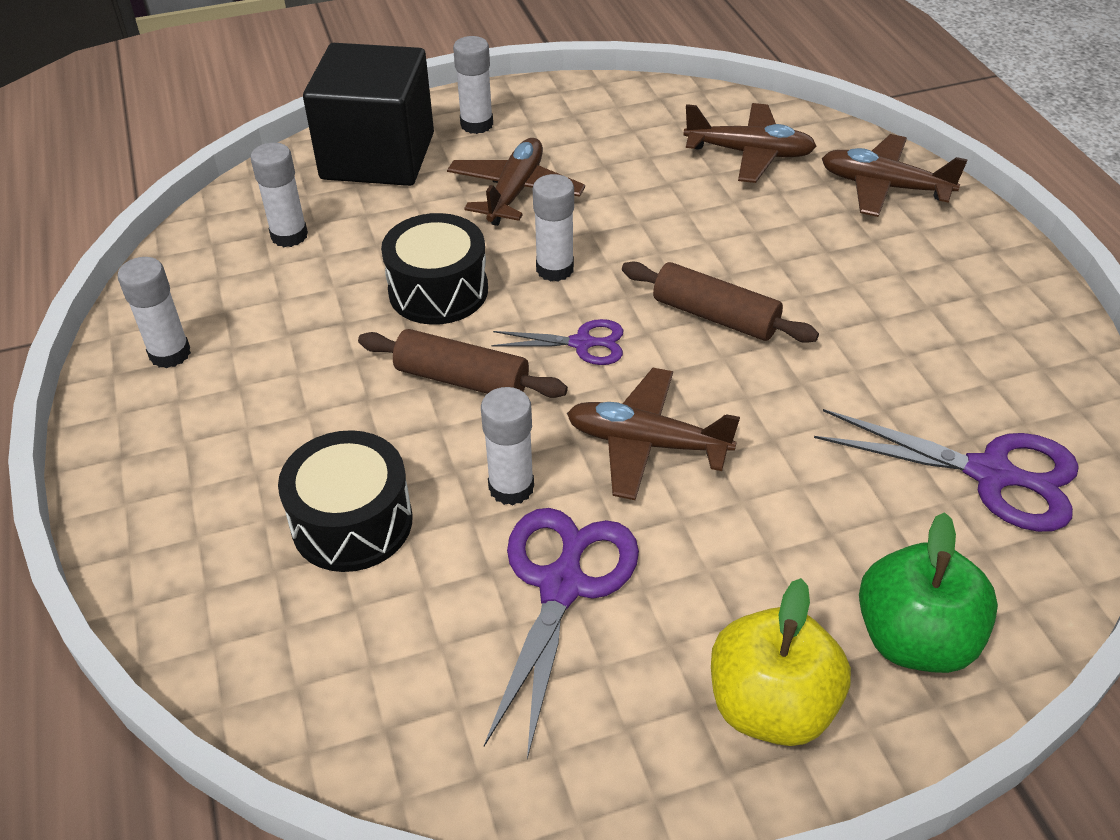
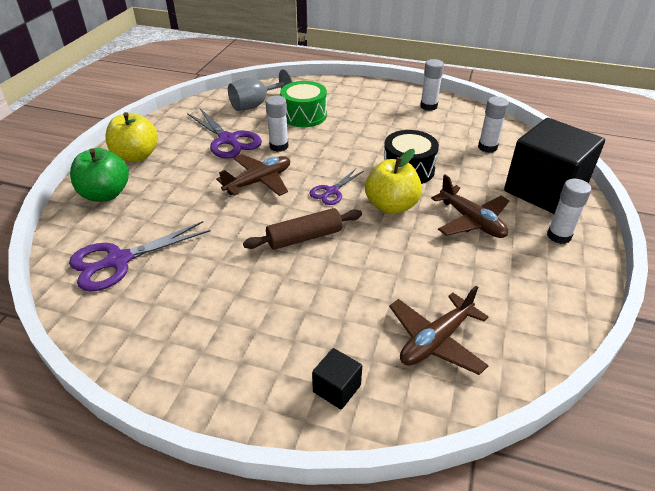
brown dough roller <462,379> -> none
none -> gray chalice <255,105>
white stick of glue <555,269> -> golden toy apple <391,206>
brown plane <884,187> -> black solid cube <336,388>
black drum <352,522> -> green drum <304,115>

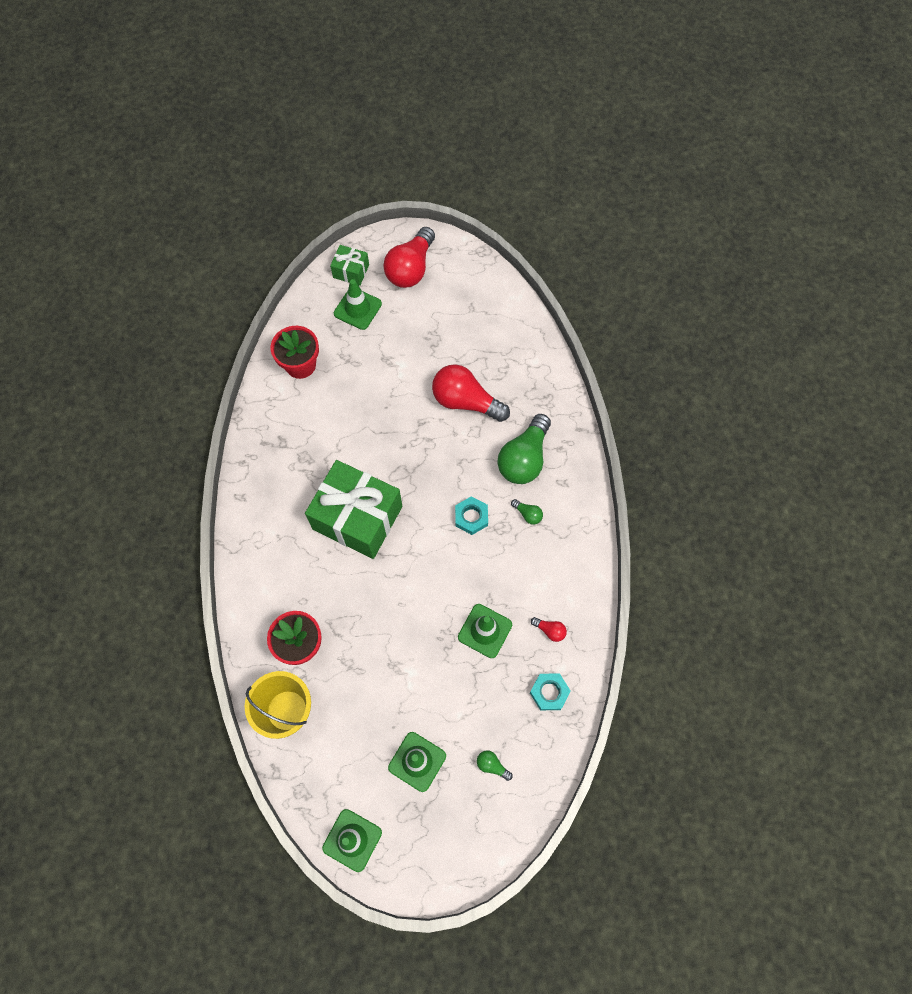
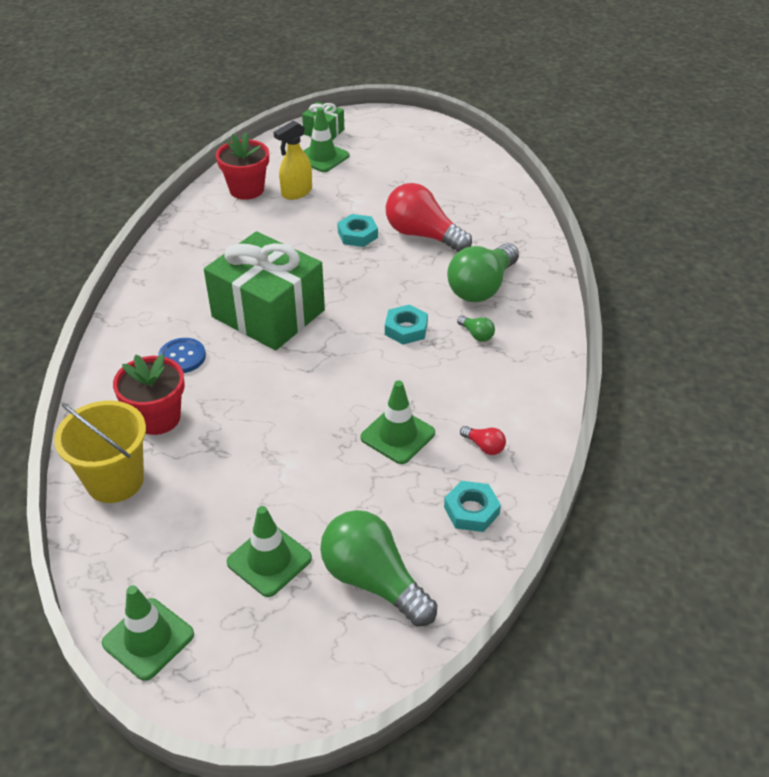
scarlet light bulb <410,268> -> none
none -> royal blue shirt button <182,357>
none -> golden spray cleaner <296,192>
none -> aqua hex nut <357,235>
green light bulb <492,765> -> green light bulb <373,581>, x2.37

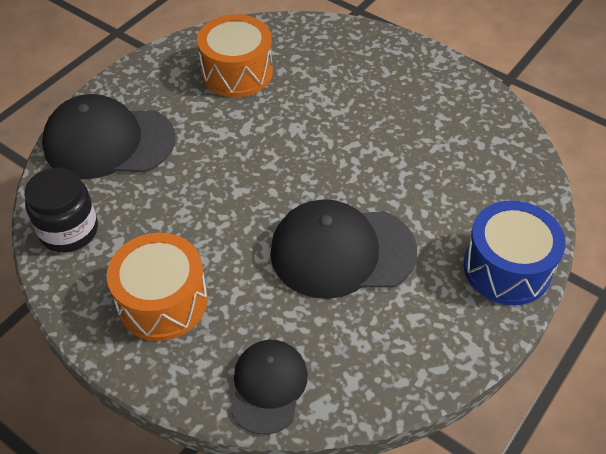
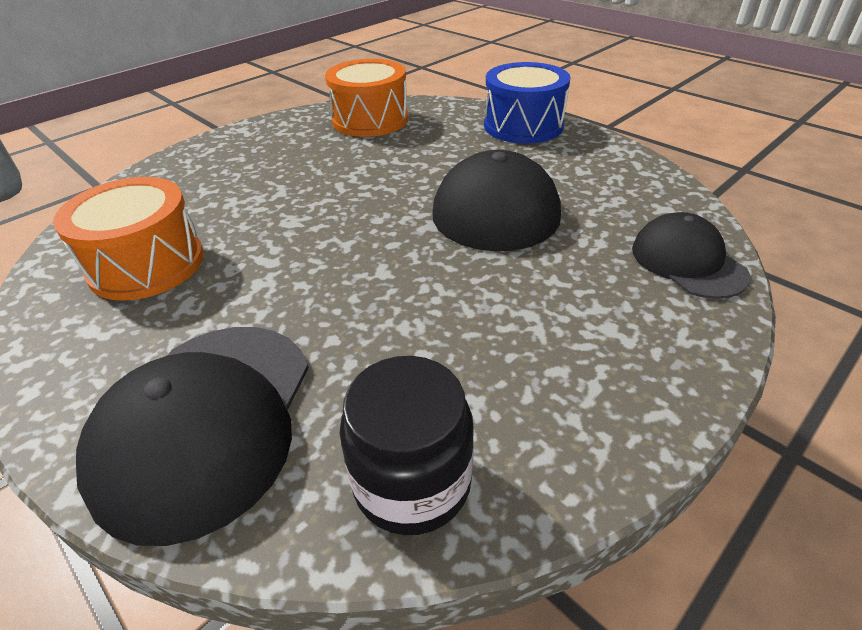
bright orange drum <162,301> -> bright orange drum <370,120>, shifted
black cap <268,387> -> black cap <687,261>, 45 degrees clockwise

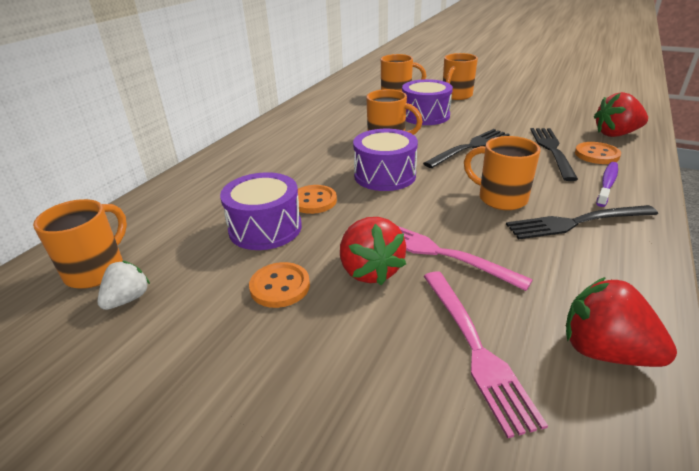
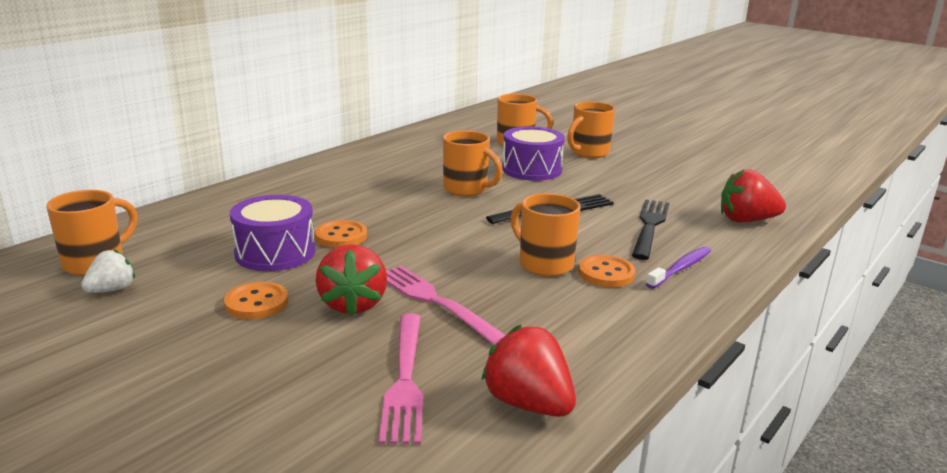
royal purple drum <385,175> -> none
black dinner fork <576,222> -> none
bright orange shirt button <596,155> -> bright orange shirt button <606,273>, shifted

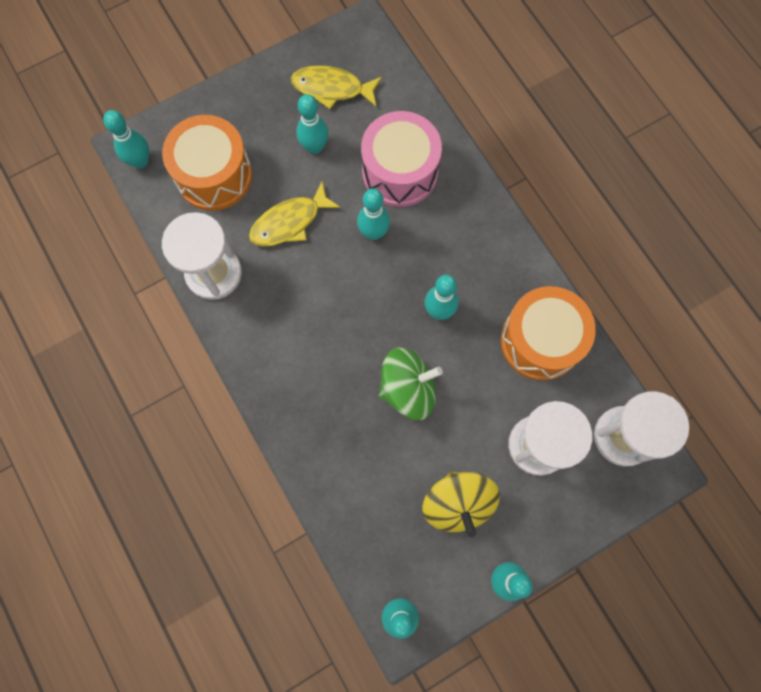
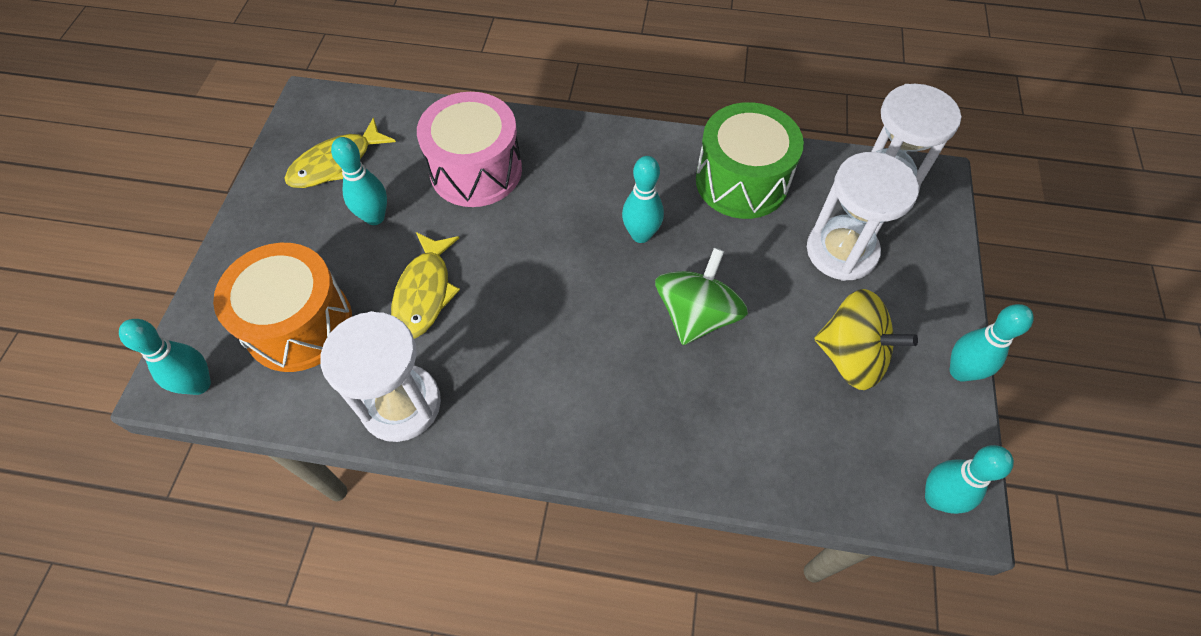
aqua skittle <373,232> -> none
bright orange drum <540,341> -> green drum <741,181>

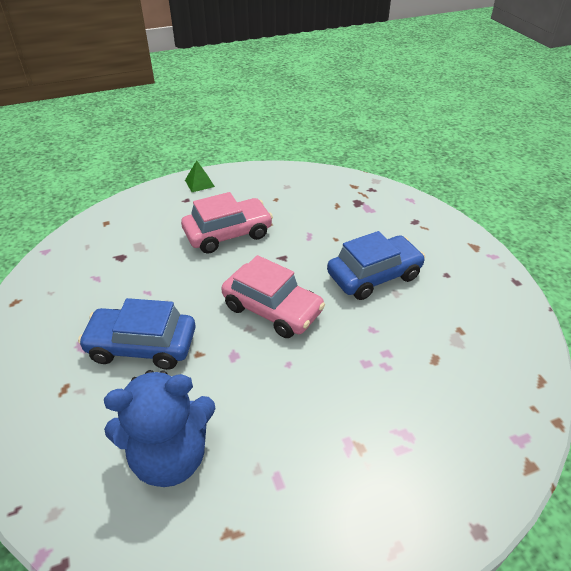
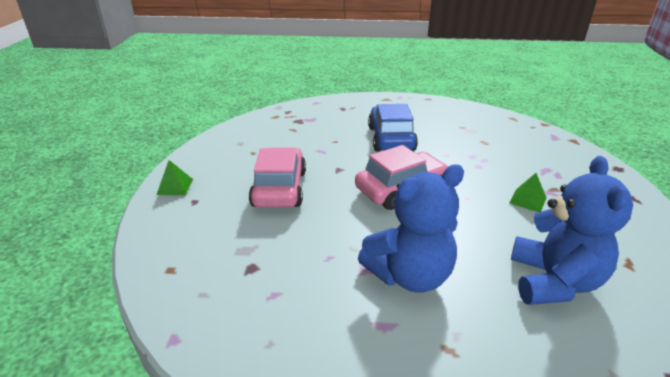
none -> green solid pyramid <528,200>
royal blue toy car <142,346> -> royal blue teddy bear <409,275>

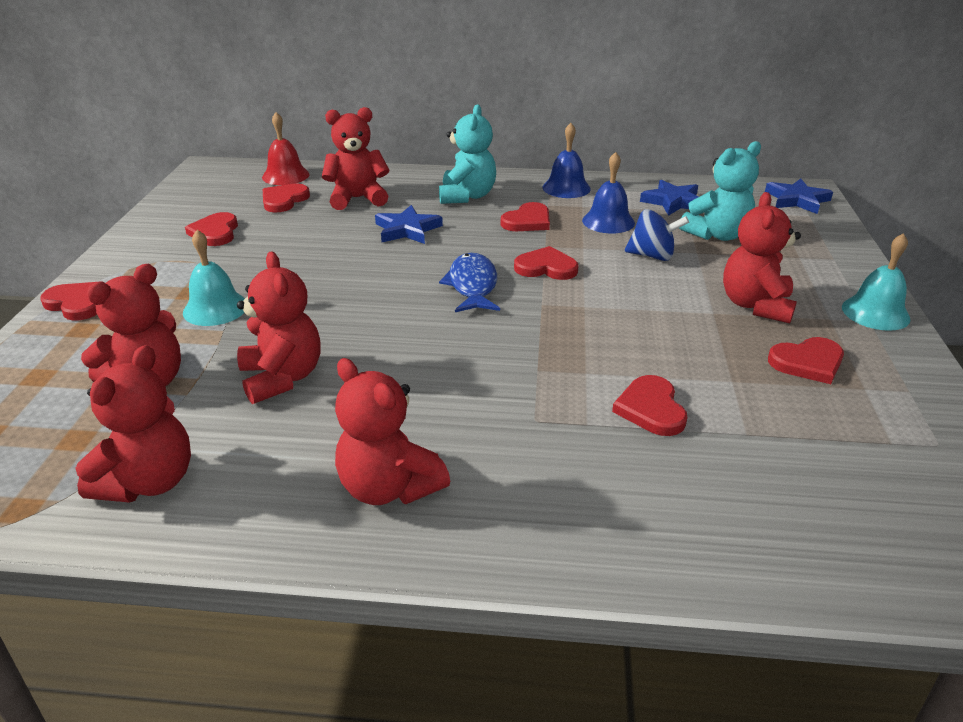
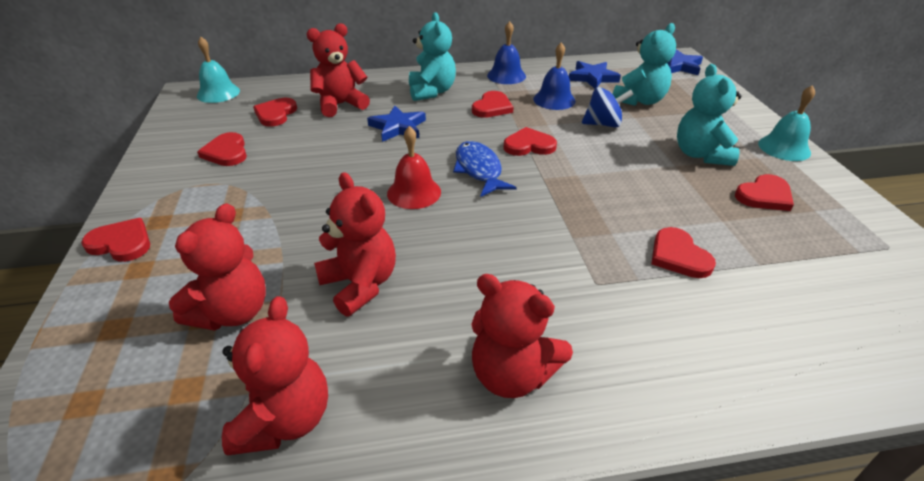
aqua school bell <215,308> -> aqua school bell <218,93>, shifted
scarlet school bell <285,175> -> scarlet school bell <414,192>, shifted
scarlet teddy bear <755,305> -> aqua teddy bear <700,154>

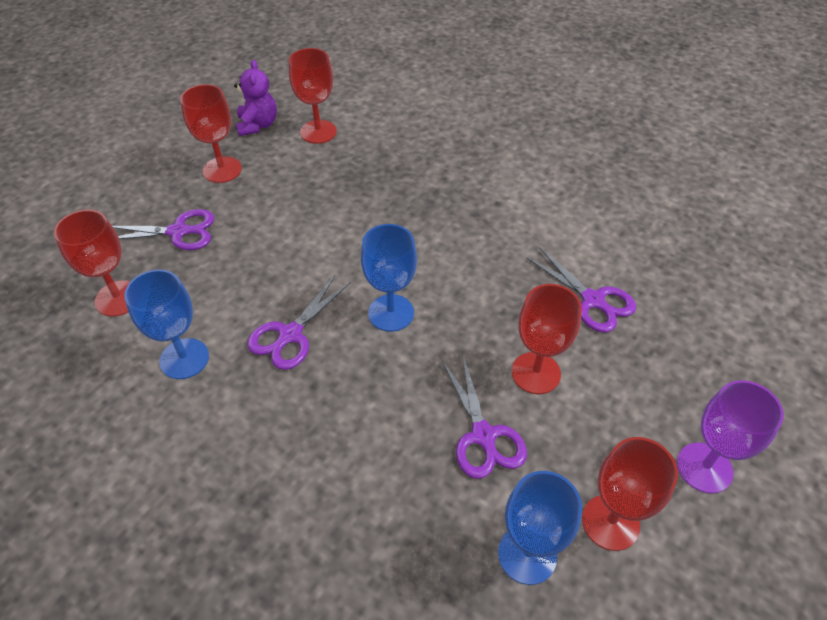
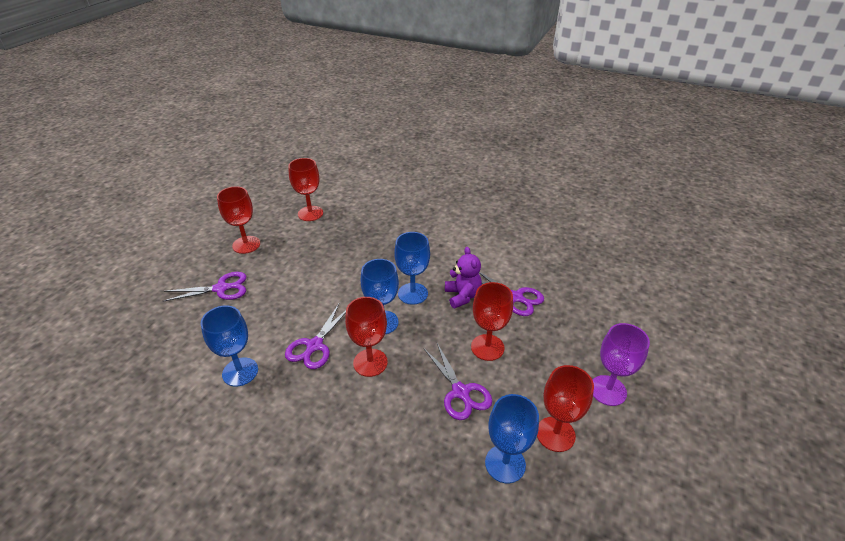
none -> royal blue chalice <413,293>
scarlet chalice <118,298> -> scarlet chalice <370,362>, shifted
royal purple teddy bear <258,125> -> royal purple teddy bear <462,296>, shifted

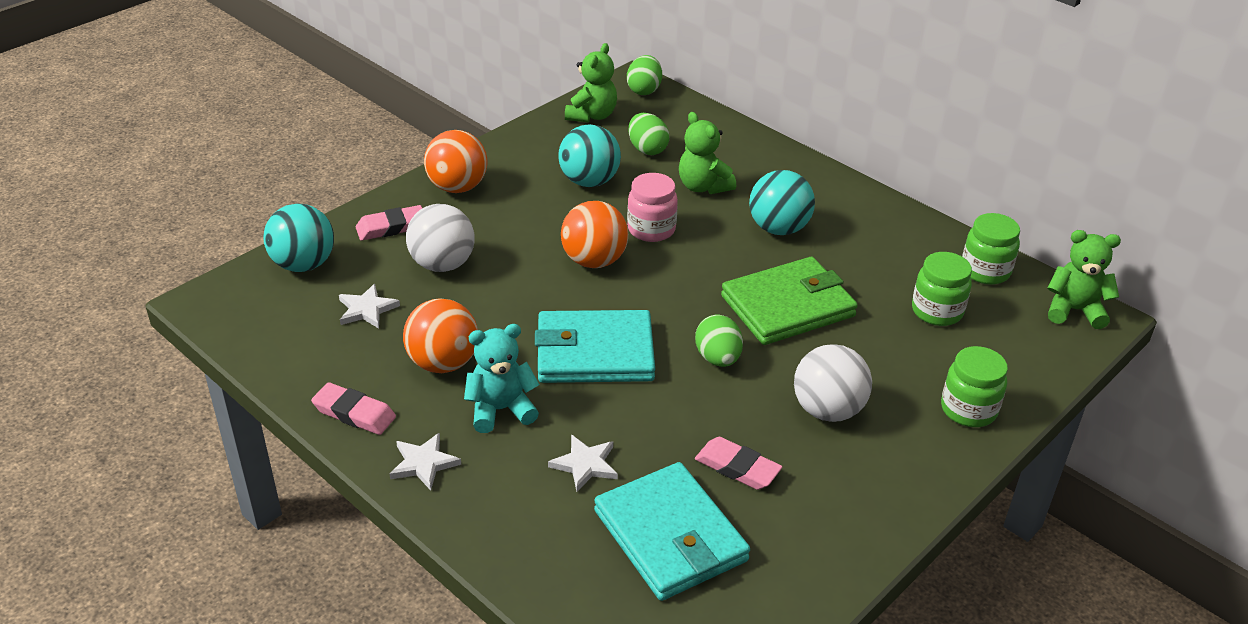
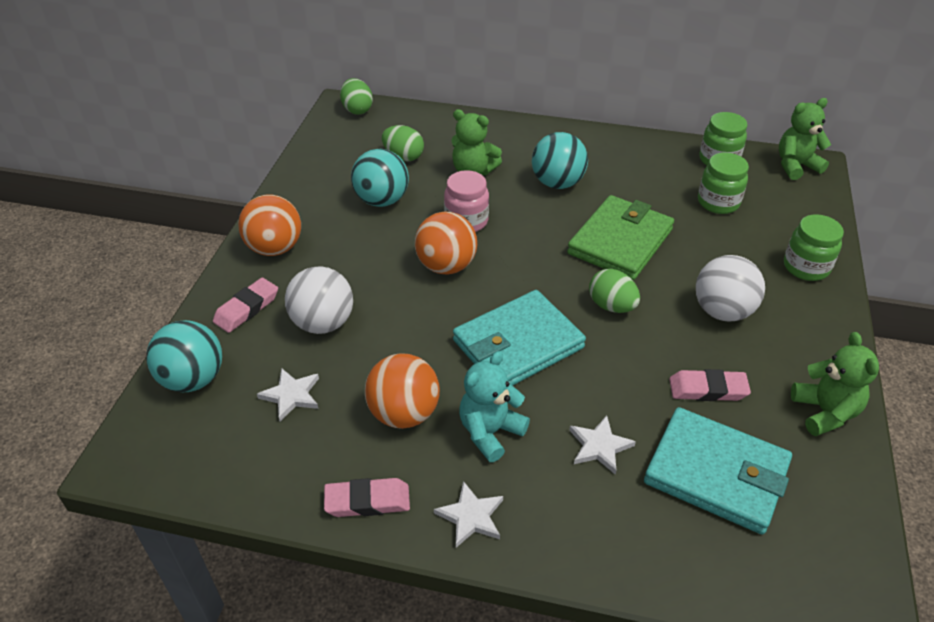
green teddy bear <592,115> -> green teddy bear <824,412>, shifted

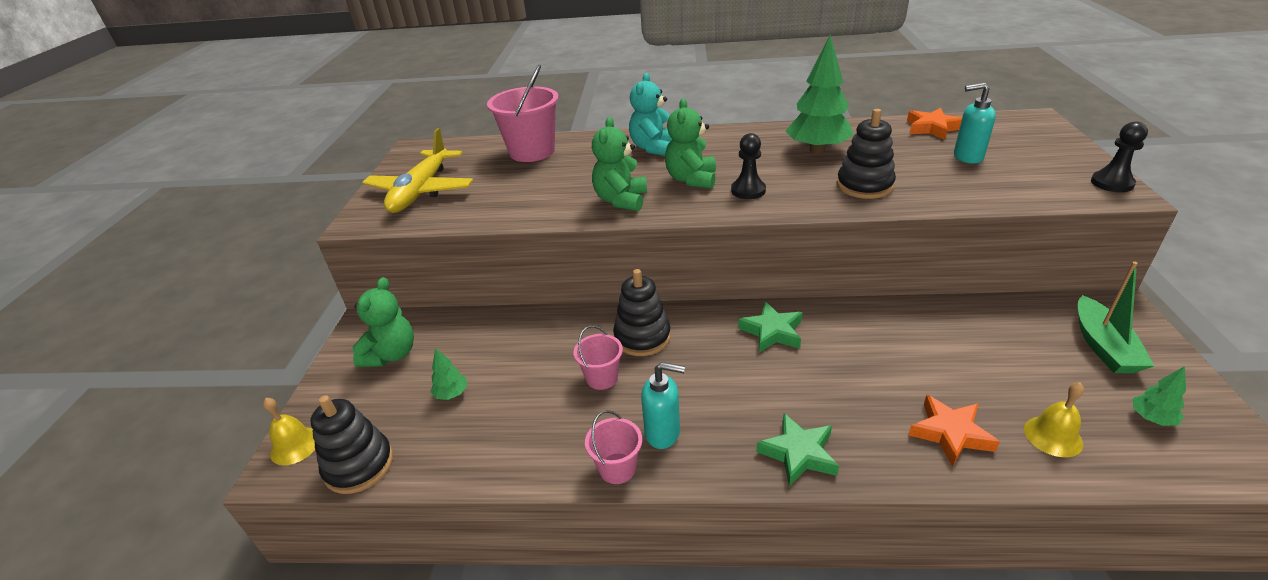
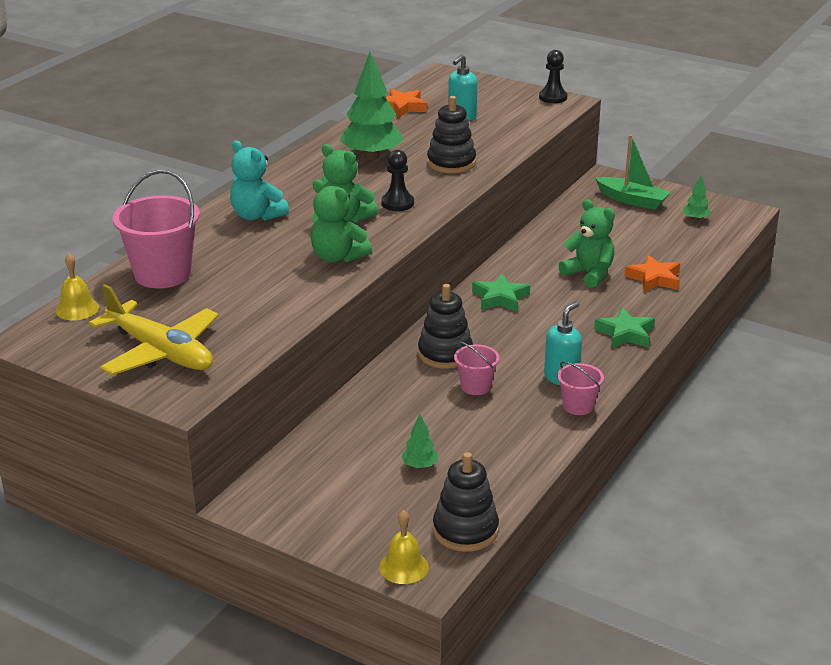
green teddy bear <392,355> -> green teddy bear <589,274>, shifted
golden school bell <1053,436> -> golden school bell <77,309>, shifted

